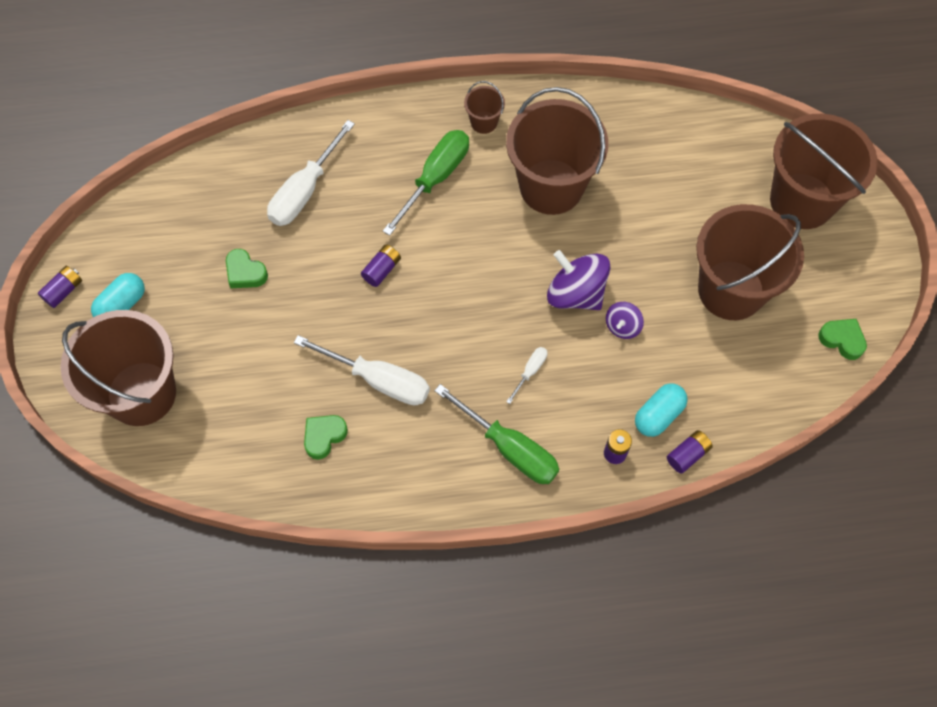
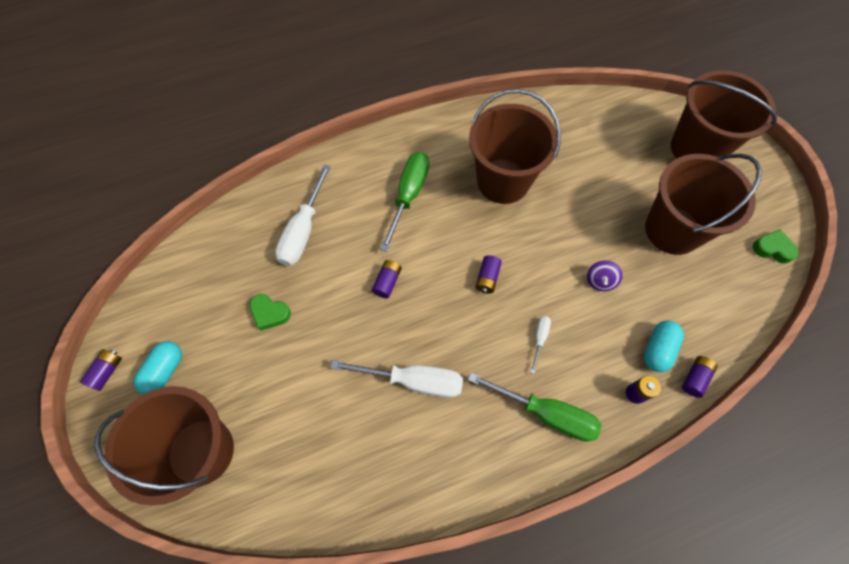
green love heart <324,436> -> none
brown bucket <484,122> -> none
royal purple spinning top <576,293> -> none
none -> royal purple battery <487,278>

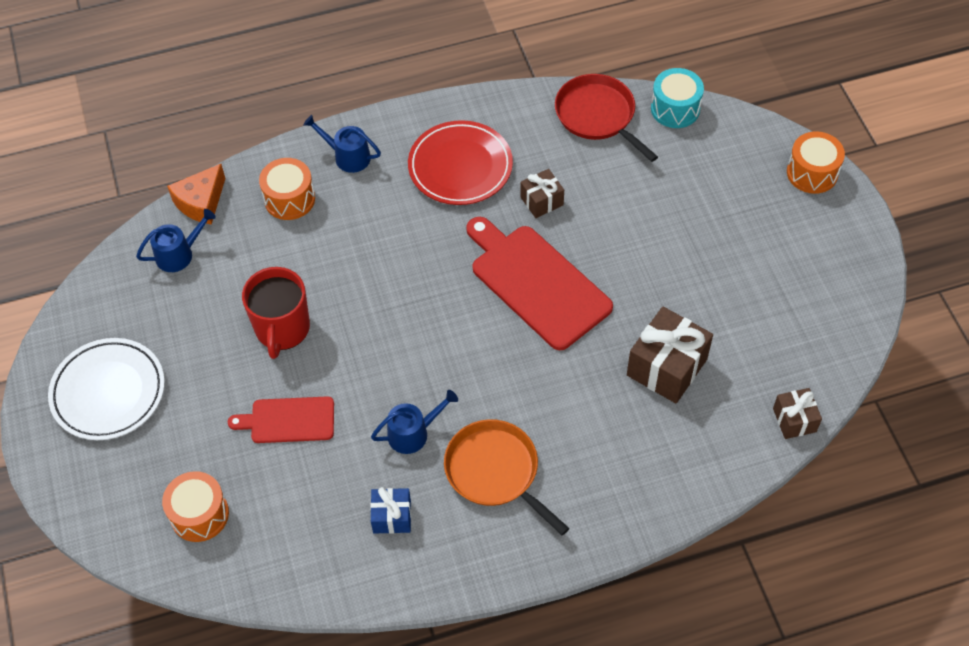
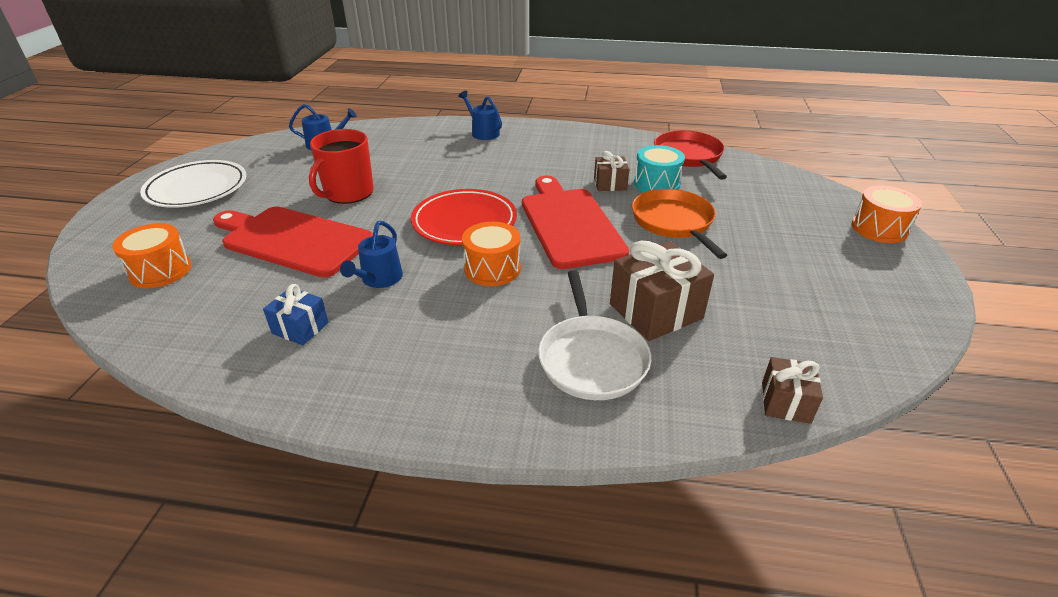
bright orange cheese wedge <201,202> -> none
none -> white frying pan <591,359>
bright orange drum <289,199> -> bright orange drum <492,269>, shifted
scarlet flat dish <460,167> -> scarlet flat dish <464,222>, shifted
bright orange frying pan <495,471> -> bright orange frying pan <674,222>, shifted
aqua drum <675,109> -> aqua drum <656,184>, shifted
royal blue watering pot <413,433> -> royal blue watering pot <379,279>, 105 degrees clockwise
scarlet bread board <288,420> -> scarlet bread board <293,240>, x1.75

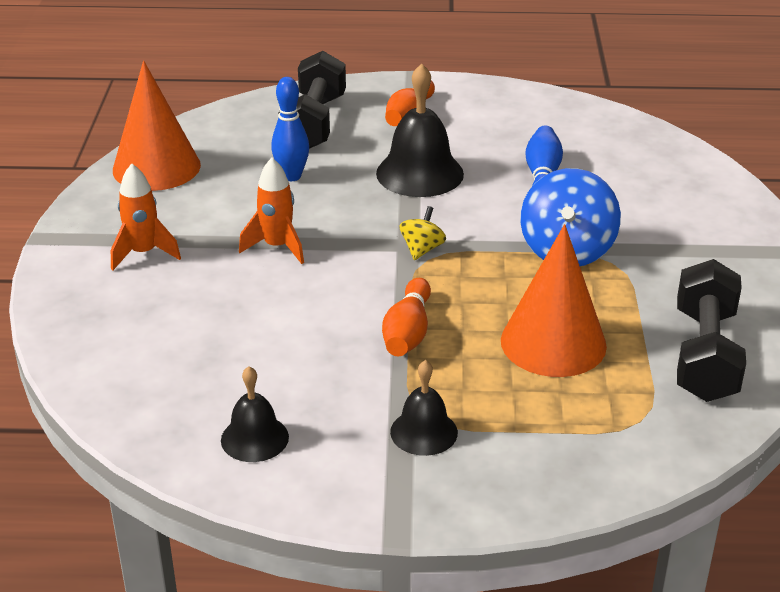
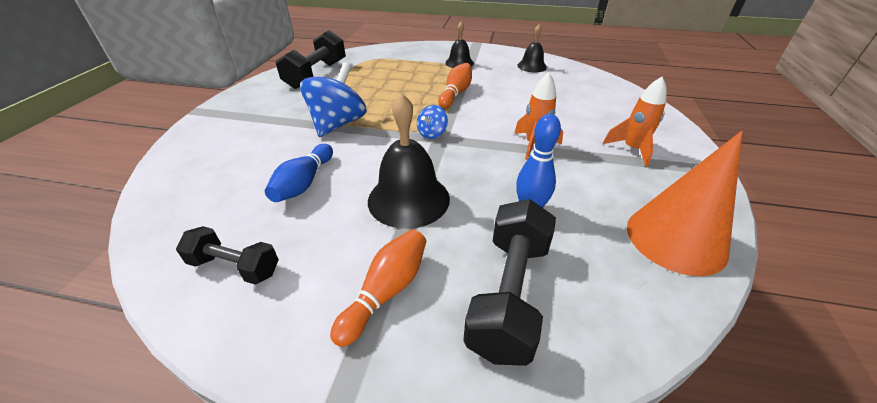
bright orange cone shape <553,343> -> none
none -> black hand weight <235,267>
golden spinning top <422,249> -> royal blue spinning top <432,134>

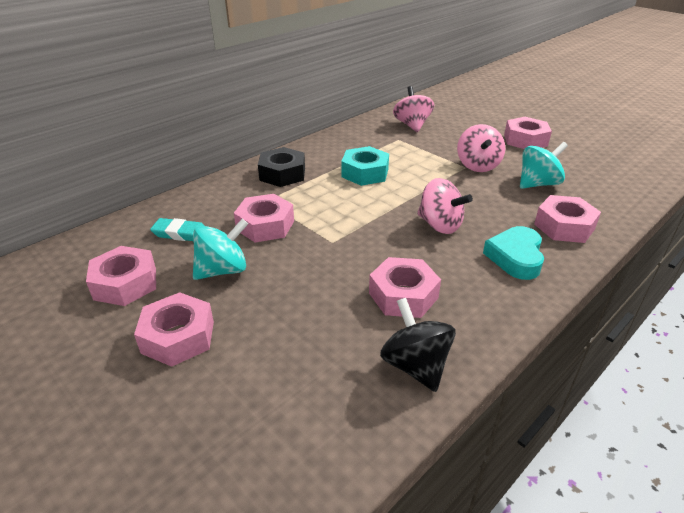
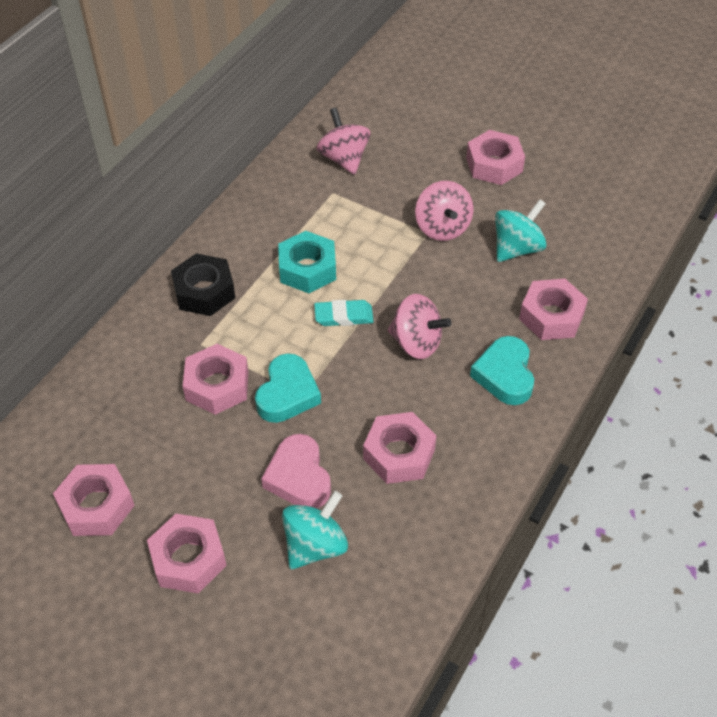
black spinning top <415,365> -> none
none -> aqua love heart <287,394>
none -> rosy love heart <299,477>
aqua gum eraser <180,233> -> aqua gum eraser <343,316>, shifted
aqua spinning top <223,270> -> aqua spinning top <315,545>, shifted

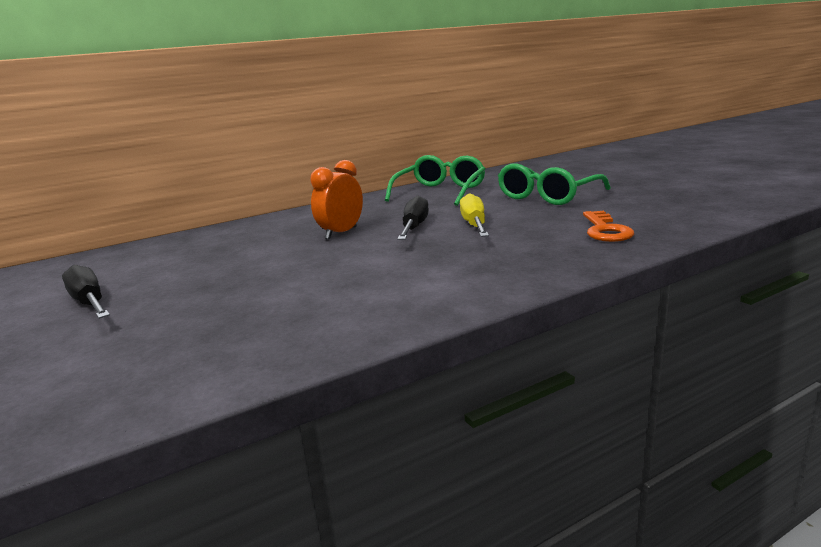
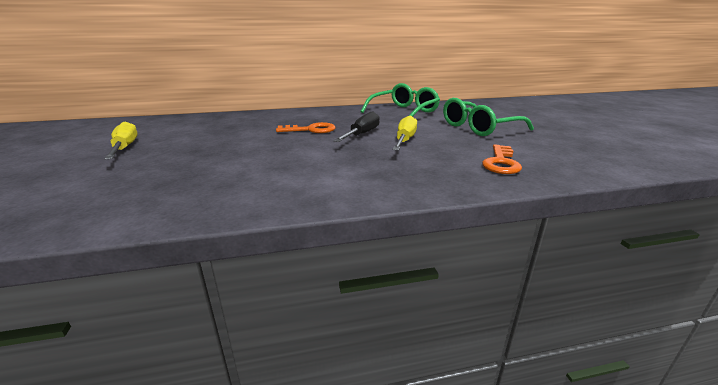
bright orange alarm clock <341,233> -> bright orange latchkey <311,130>
black flat screwdriver <89,302> -> golden flat screwdriver <125,147>

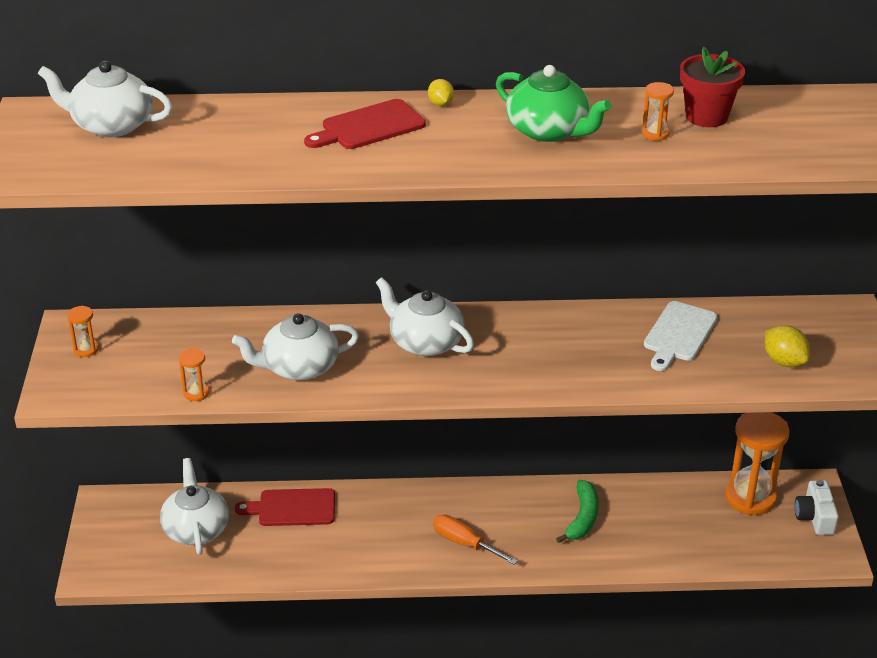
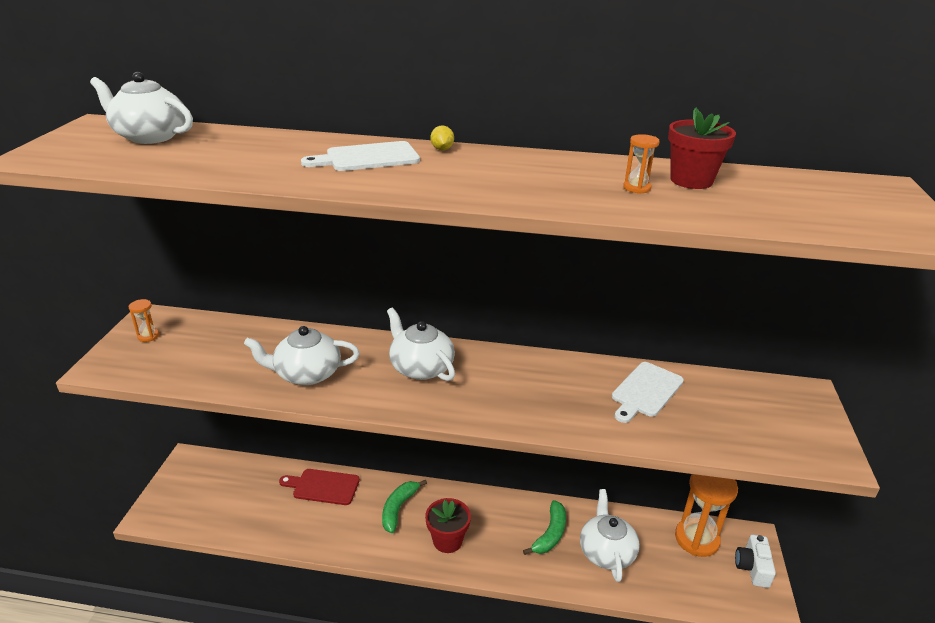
bright orange sandglass <196,393> -> none
green tea pot <548,131> -> none
golden citrus fruit <784,361> -> none
none -> green banana fruit <398,508>
white tea pot <196,528> -> white tea pot <606,551>, shifted
bright orange flat screwdriver <465,543> -> scarlet plant pot <447,540>
scarlet bread board <369,127> -> white bread board <368,158>

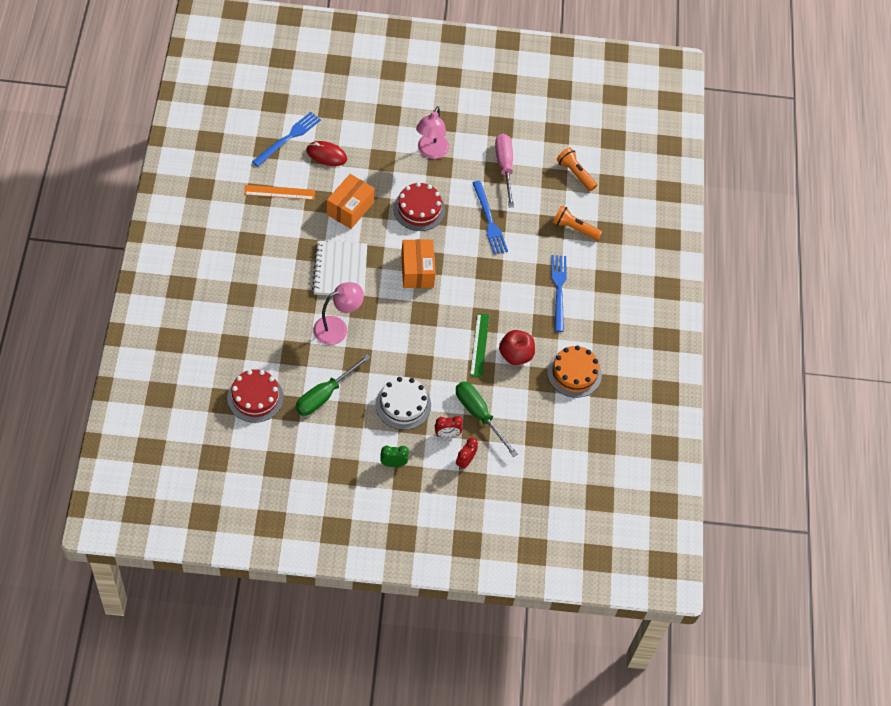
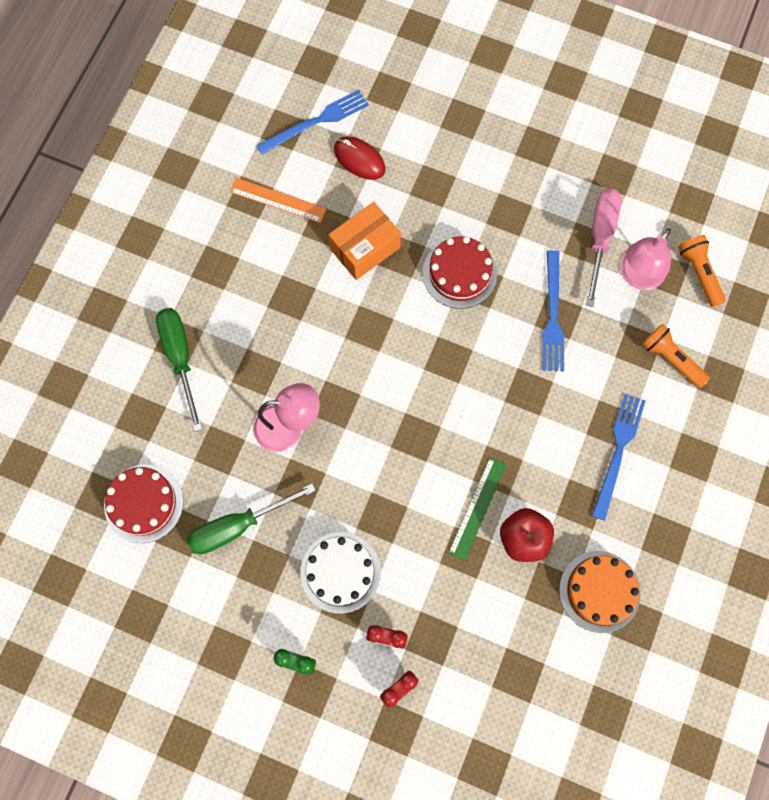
white notepad <340,270> -> none
bright orange box <417,270> -> none
rosy desk lamp <431,152> -> rosy desk lamp <637,277>, shifted
green flat screwdriver <479,415> -> green flat screwdriver <180,358>, shifted

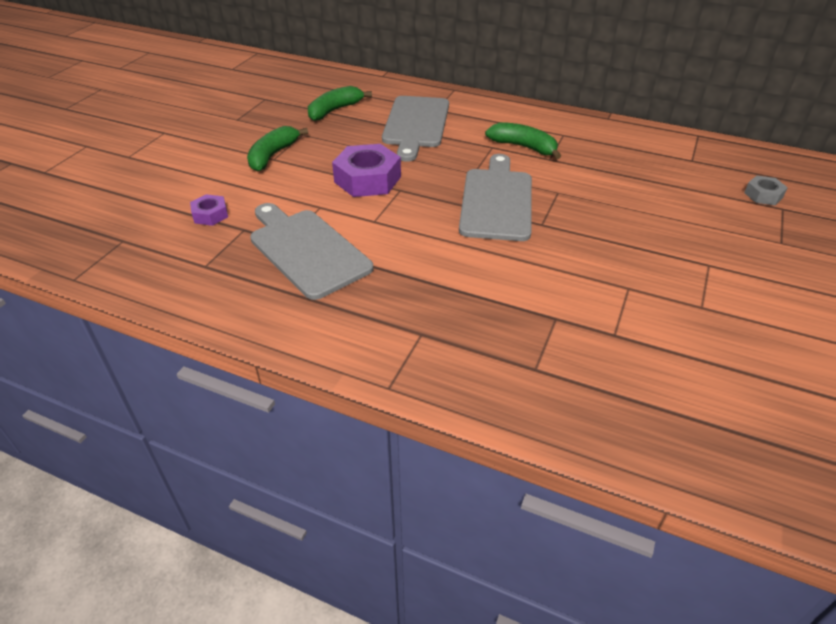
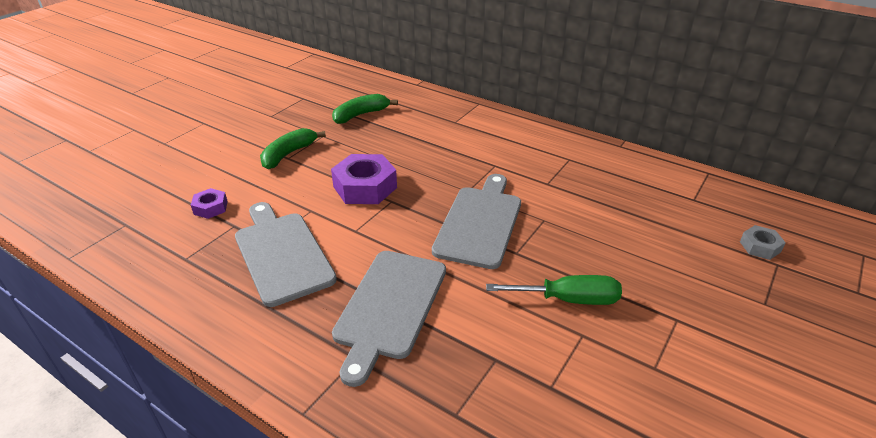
green banana fruit <524,147> -> none
none -> green flat screwdriver <568,299>
gray bread board <415,124> -> gray bread board <389,307>, shifted

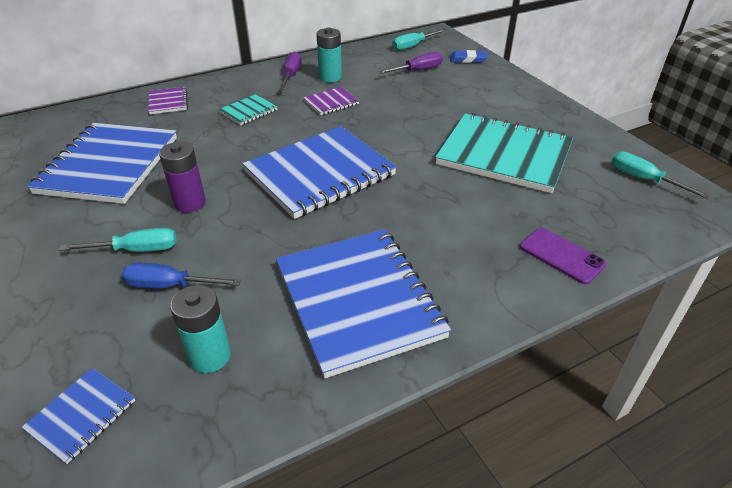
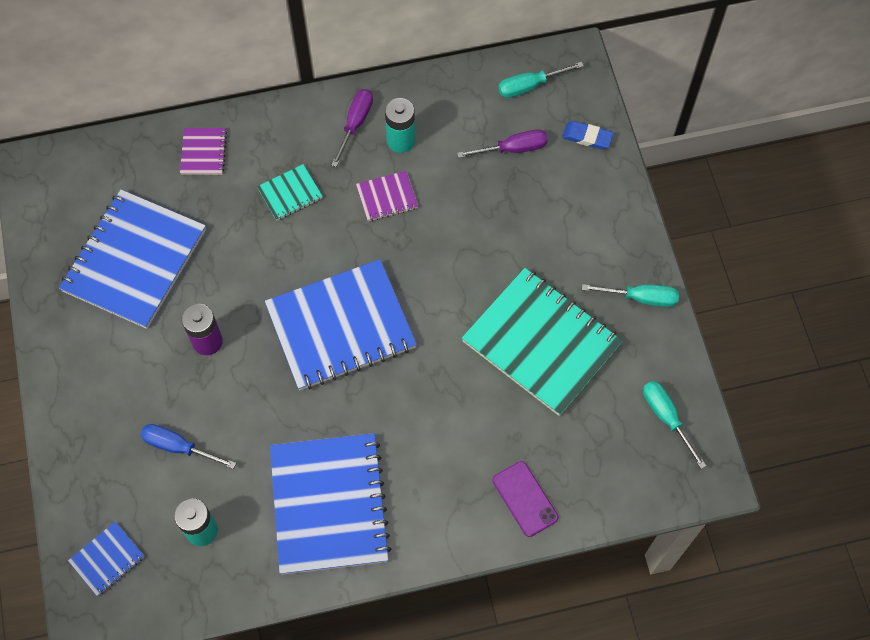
aqua flat screwdriver <137,250> -> aqua flat screwdriver <641,298>, shifted

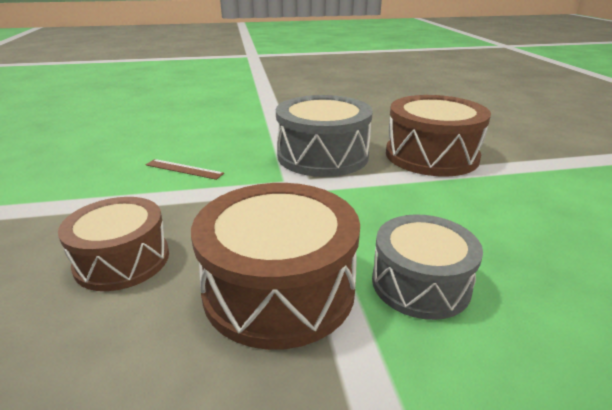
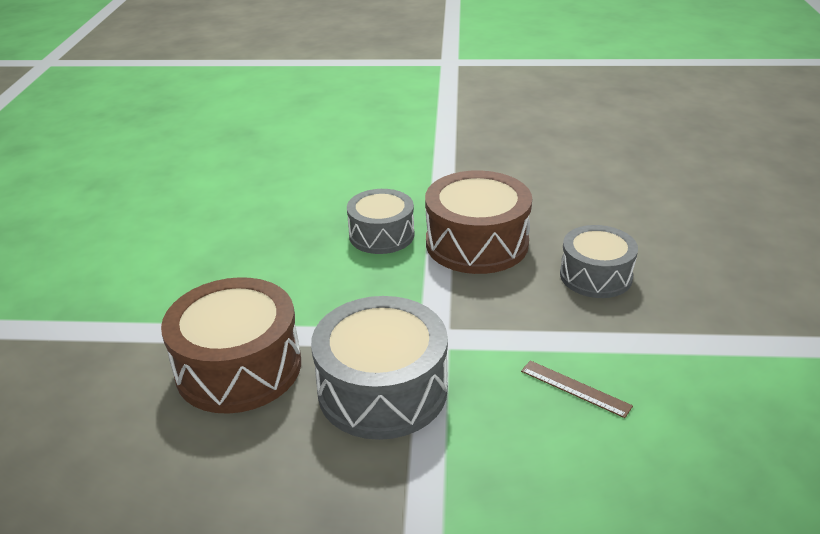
brown drum <122,260> -> gray drum <595,276>

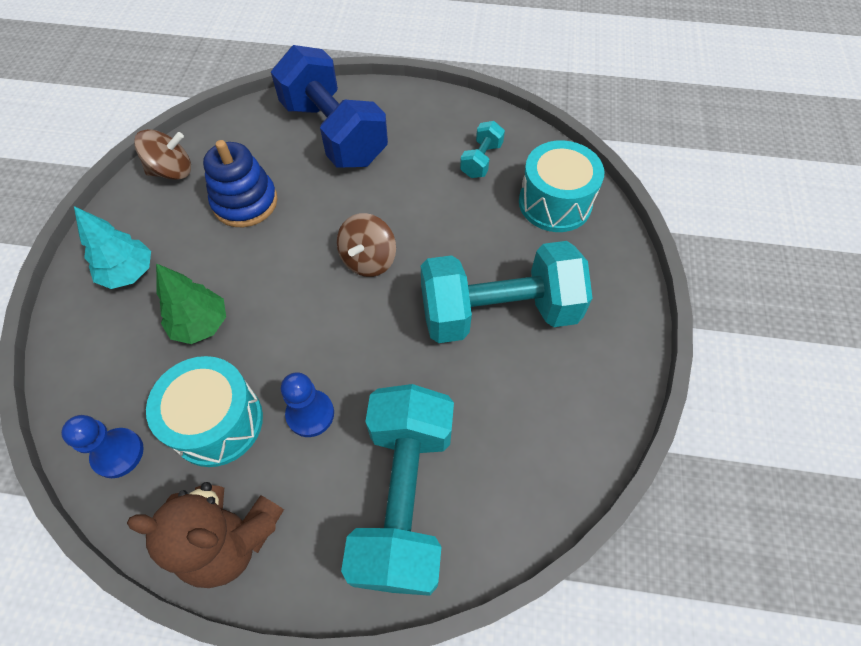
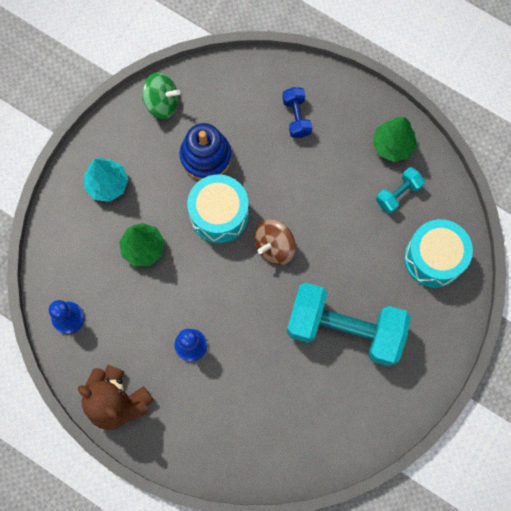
aqua hand weight <404,498> -> none
none -> green tree <392,146>
aqua drum <217,422> -> aqua drum <219,214>, shifted
brown spinning top <172,171> -> green spinning top <162,103>
royal blue hand weight <334,133> -> royal blue hand weight <296,117>, x0.44

